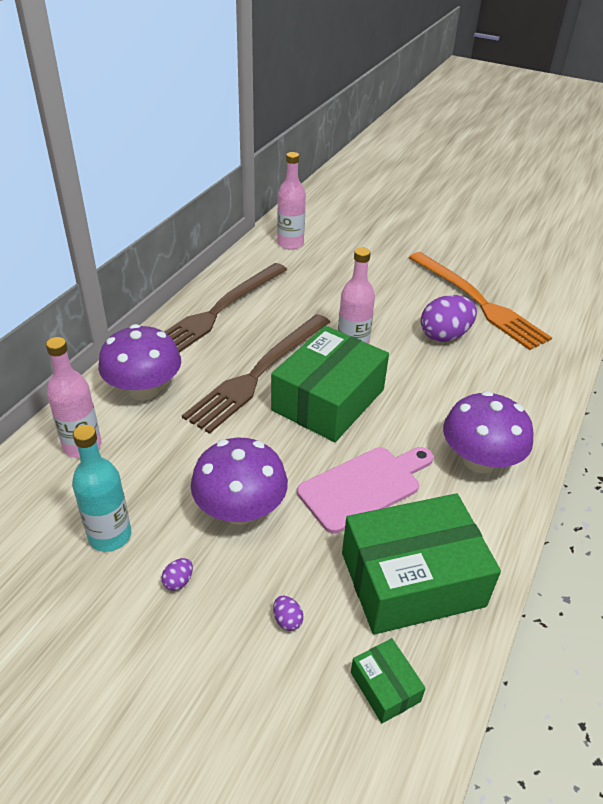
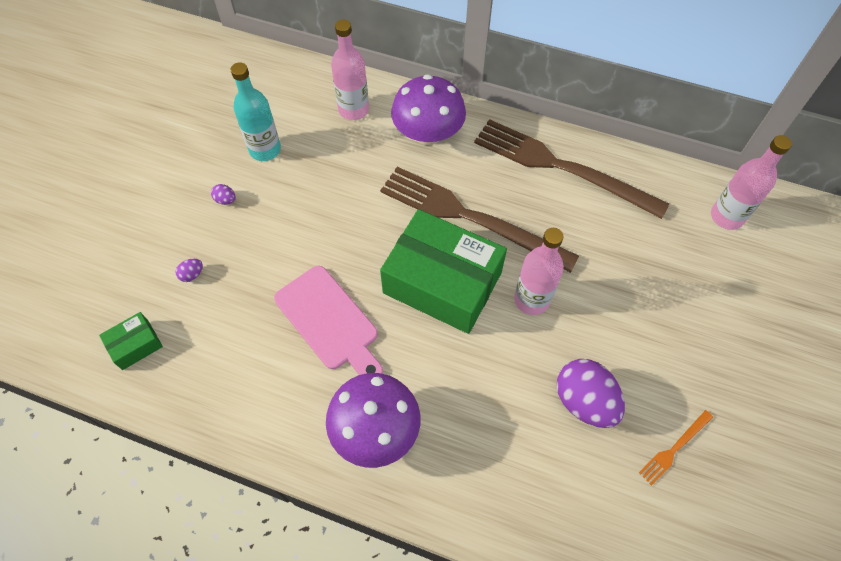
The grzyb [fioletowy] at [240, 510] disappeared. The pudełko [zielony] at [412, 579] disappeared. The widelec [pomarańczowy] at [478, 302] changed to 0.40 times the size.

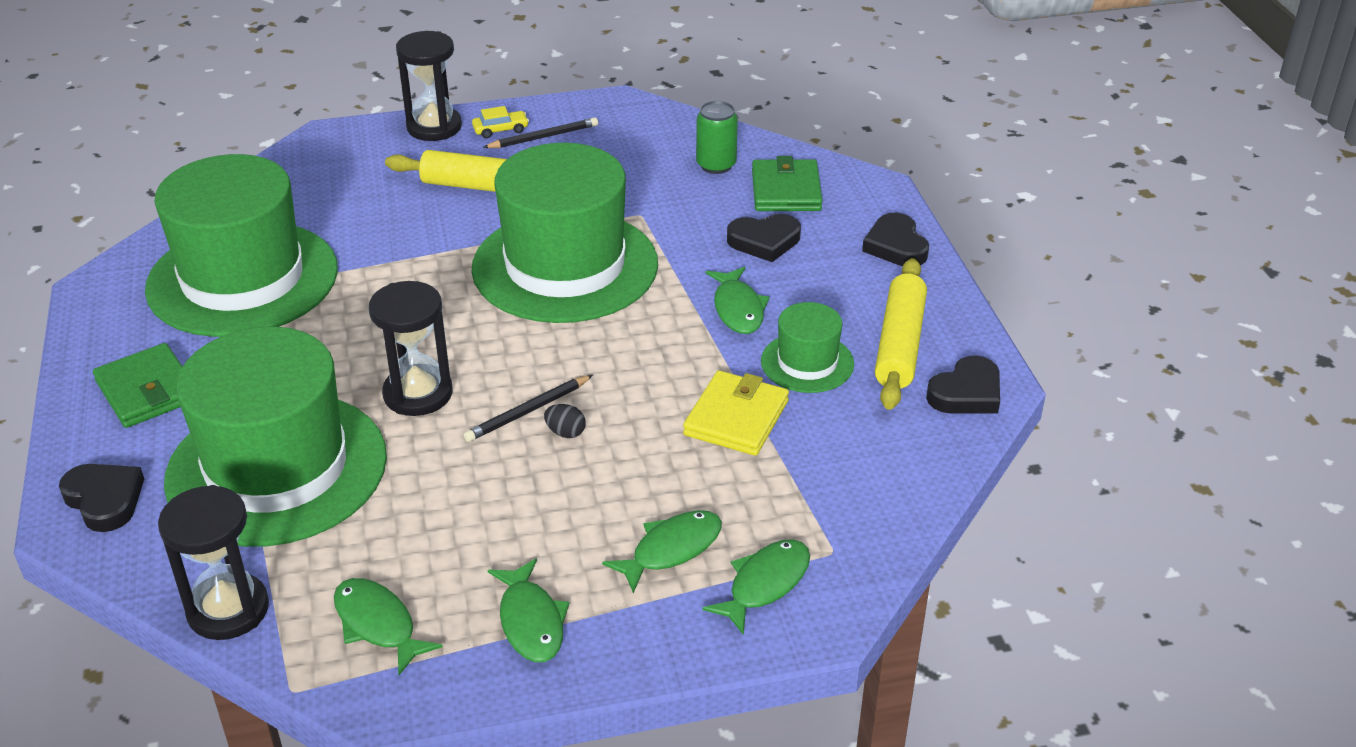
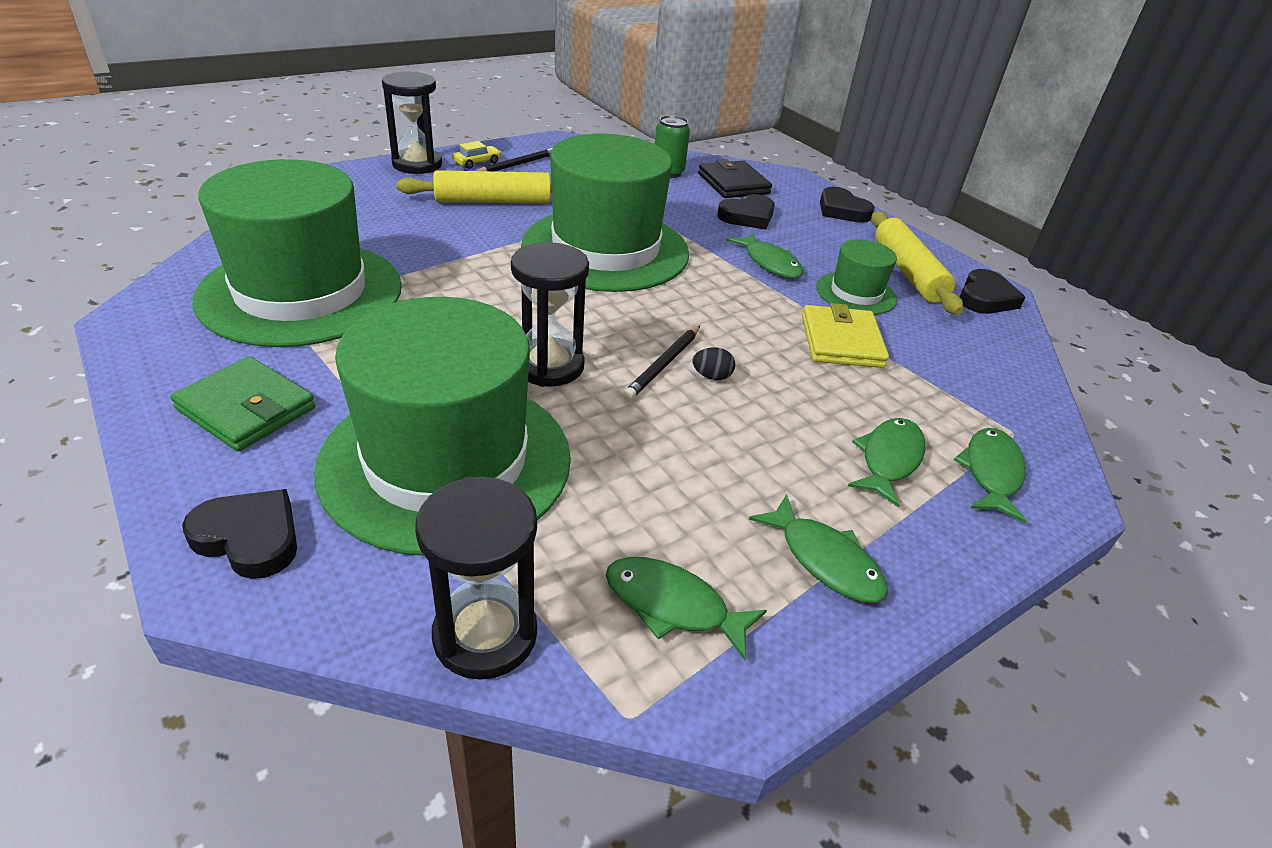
The portfel [zielony] at [786, 190] became the portfel [czarny] at [733, 184].

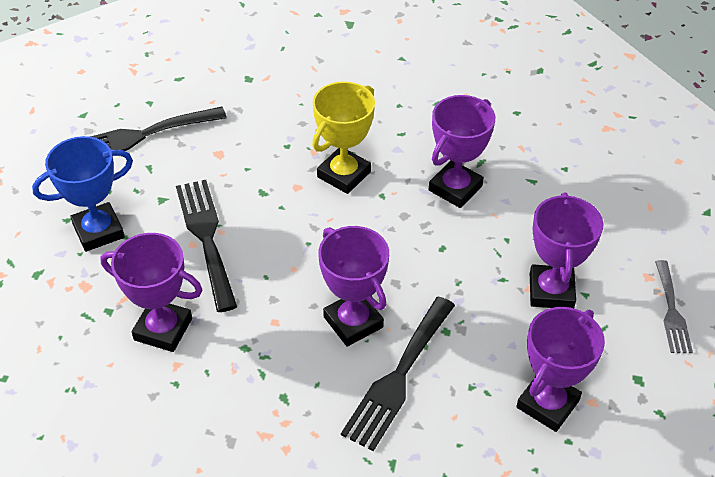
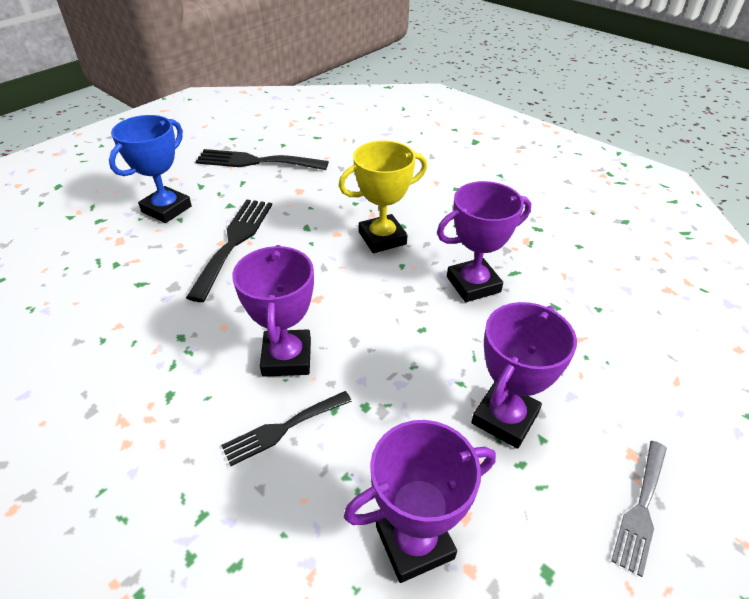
The puchar [fioletowy] at [163, 329] disappeared. The puchar [niebieski] at [98, 231] turned 60 degrees counterclockwise. The widelec [czarny] at [398, 377] changed to 0.62 times the size.

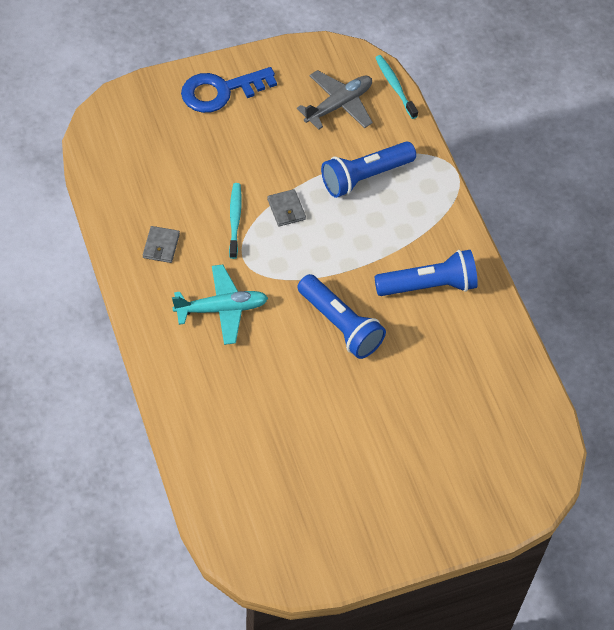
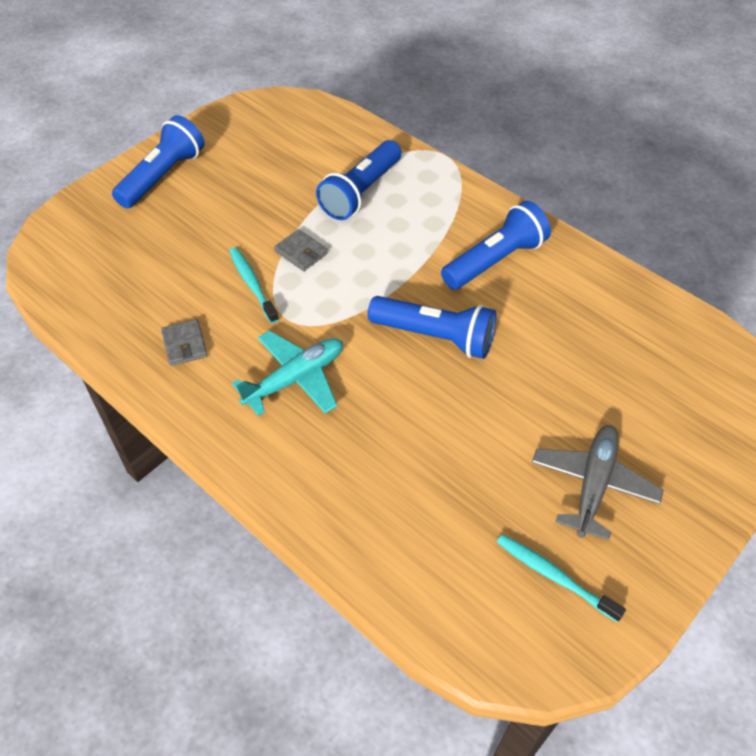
The samolot [szary] moved from [339, 105] to [593, 484]. The szczoteczka do zębów [turkusowy] moved from [395, 86] to [554, 576]. The klucz [niebieski] at [221, 91] was replaced by the latarka [niebieski] at [163, 176].

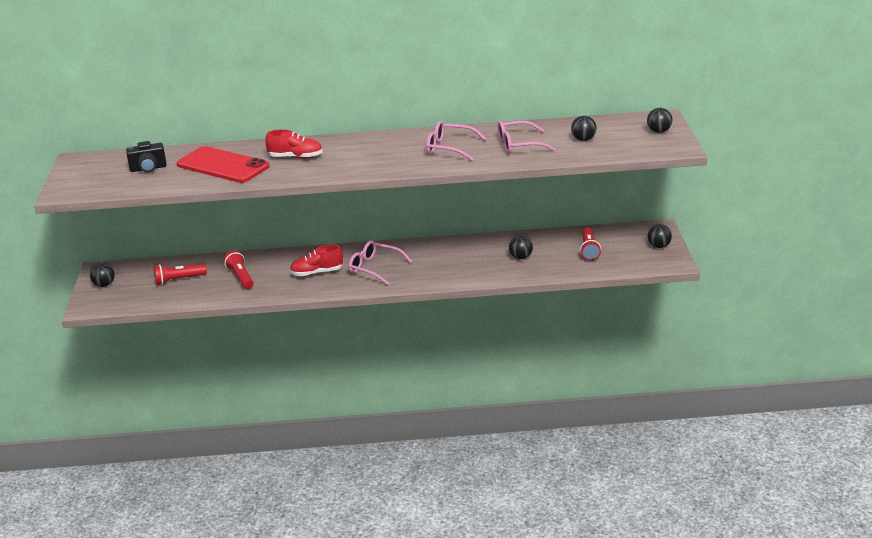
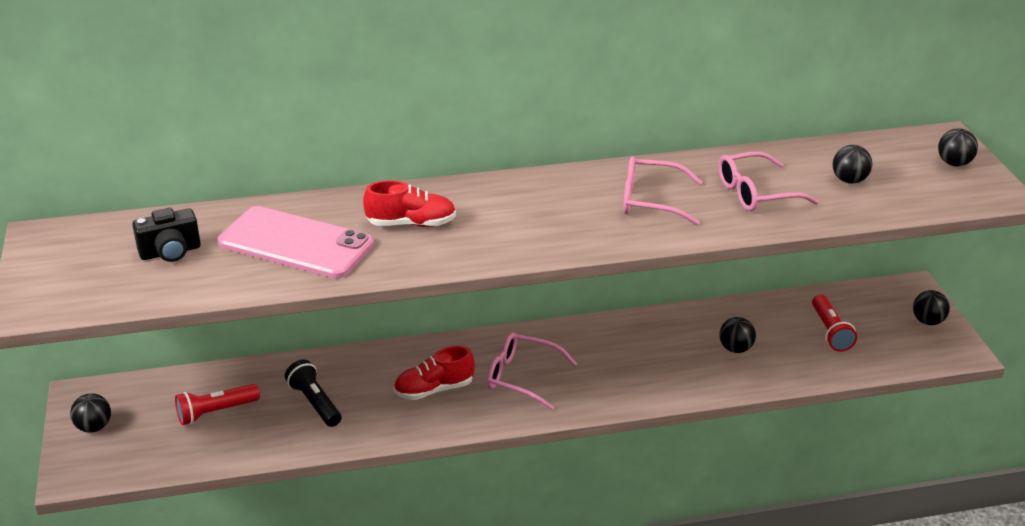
The telefon [czerwony] at [223, 165] became the telefon [różowy] at [296, 243]. The latarka [czerwony] at [240, 277] became the latarka [czarny] at [315, 403].

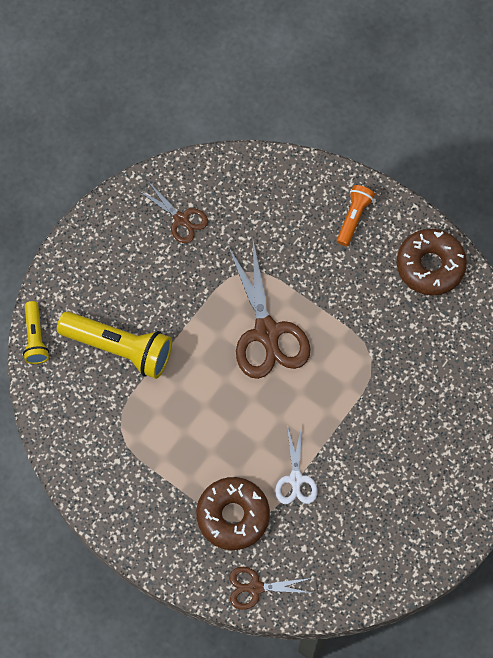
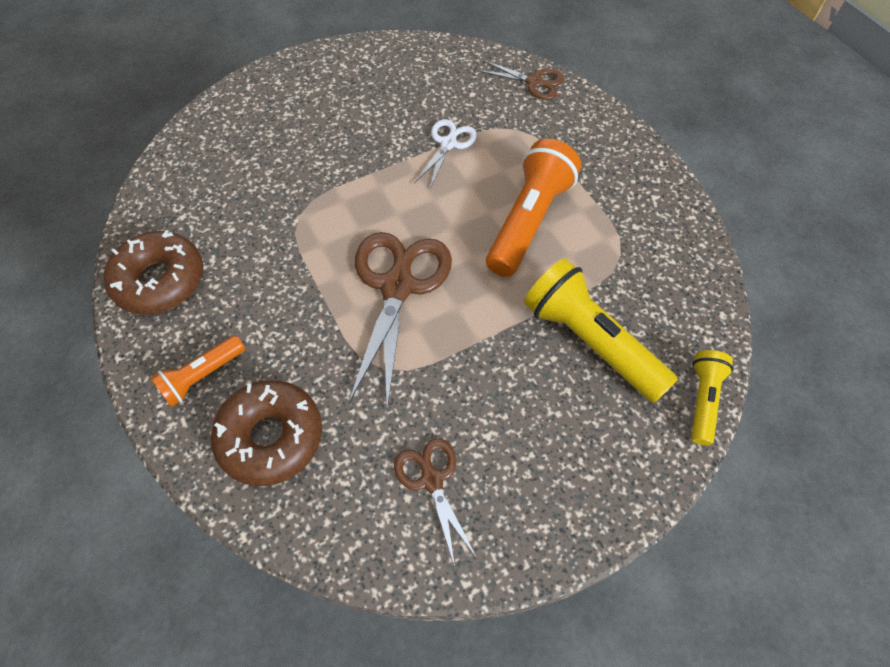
The latarka [pomarańczowy] at [529, 221] appeared. The donut [brązowy] moved from [233, 516] to [271, 437].

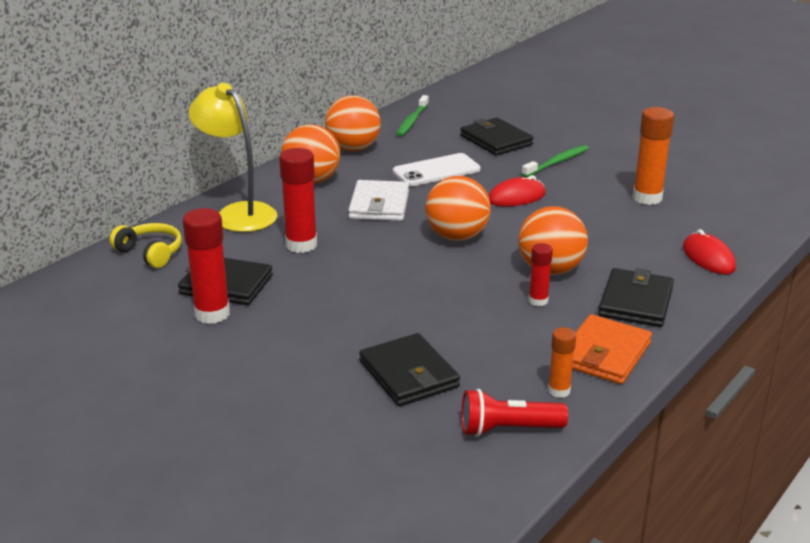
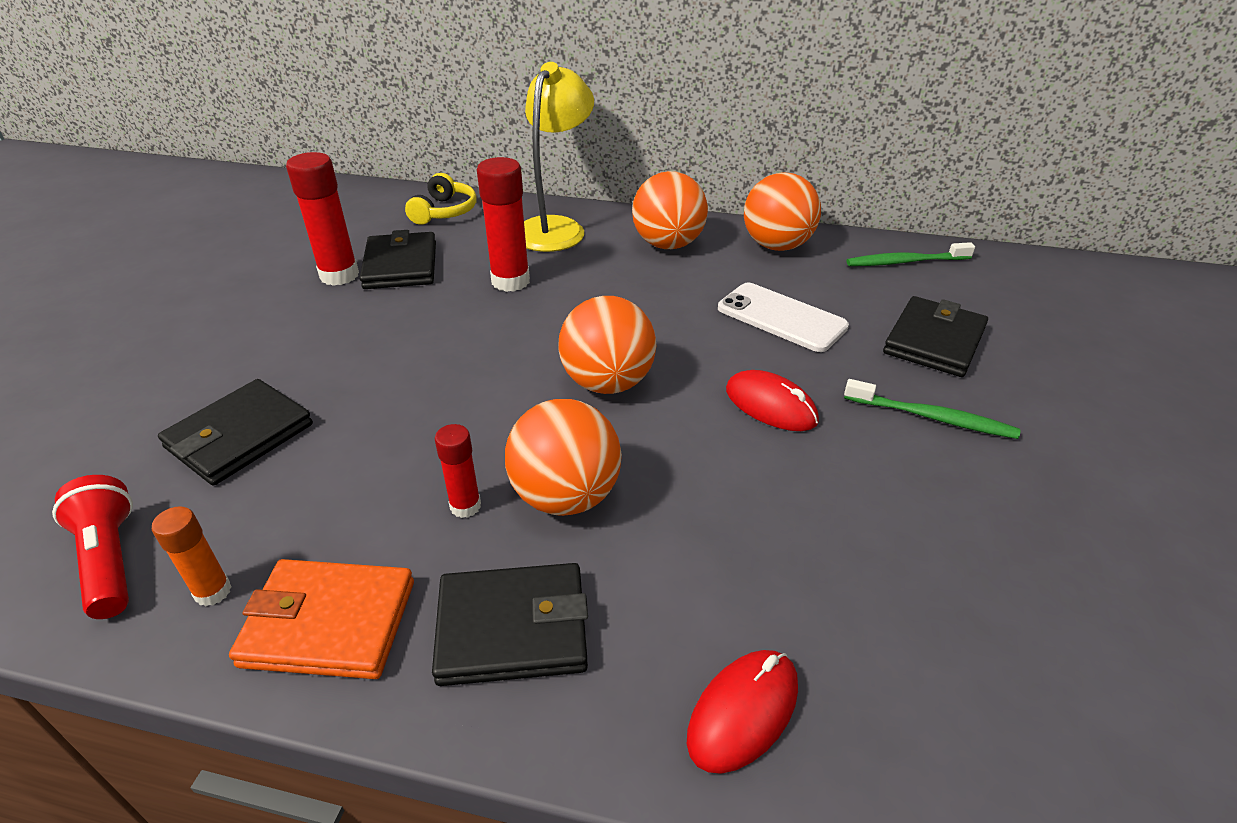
The portfel [biały] at [379, 205] disappeared. The klej w sztyfcie [pomarańczowy] at [647, 198] disappeared.

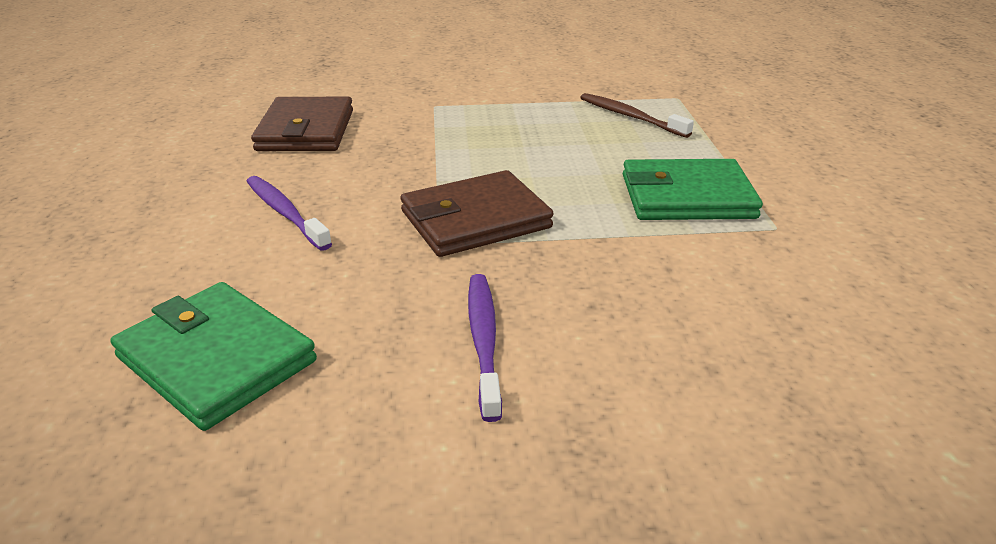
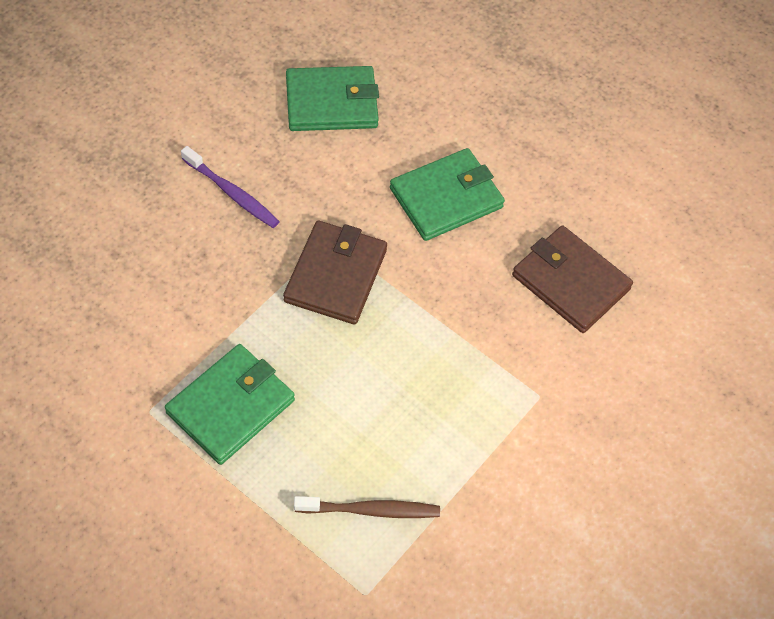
The szczoteczka do zębów [fioletowy] at [285, 213] was replaced by the portfel [zielony] at [446, 198].

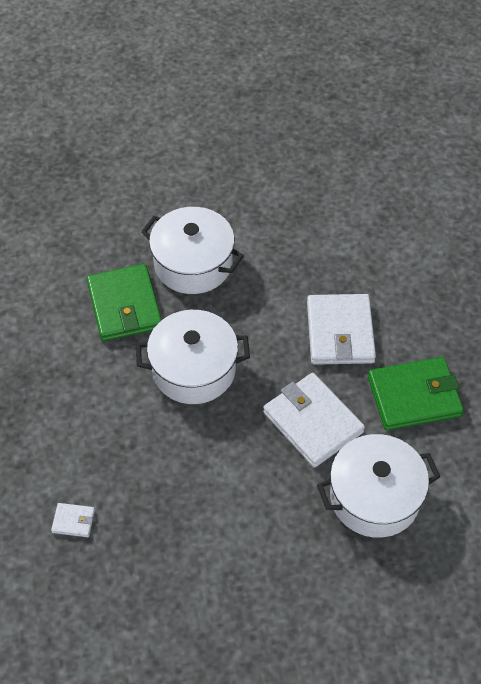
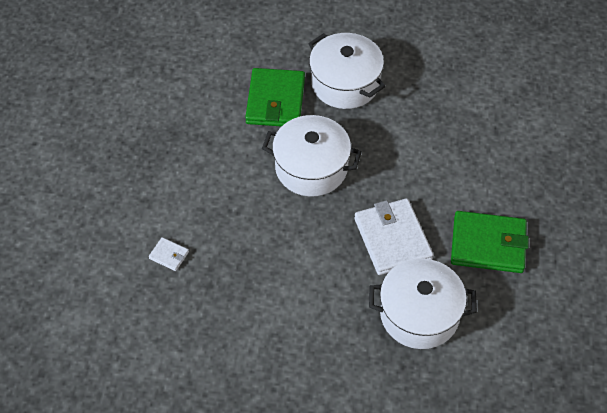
The portfel [biały] at [340, 332] disappeared.

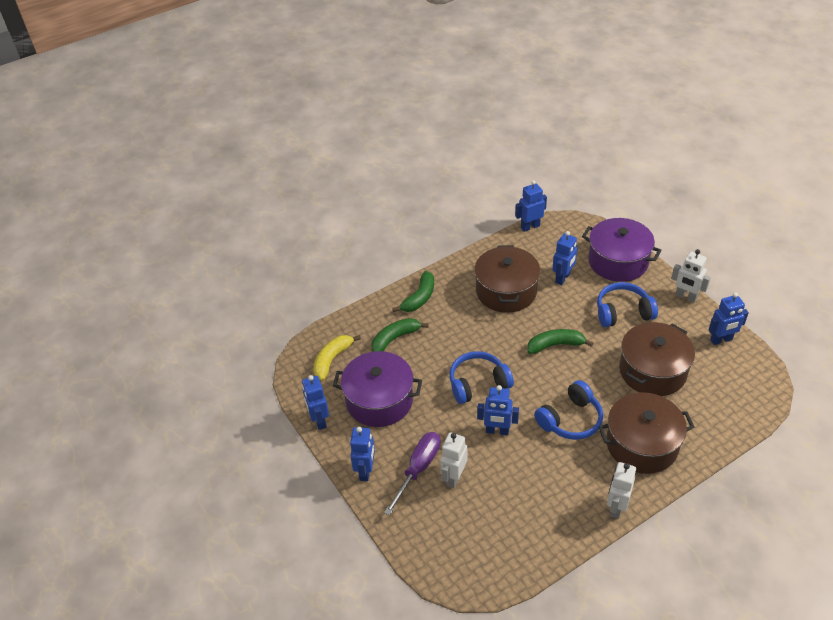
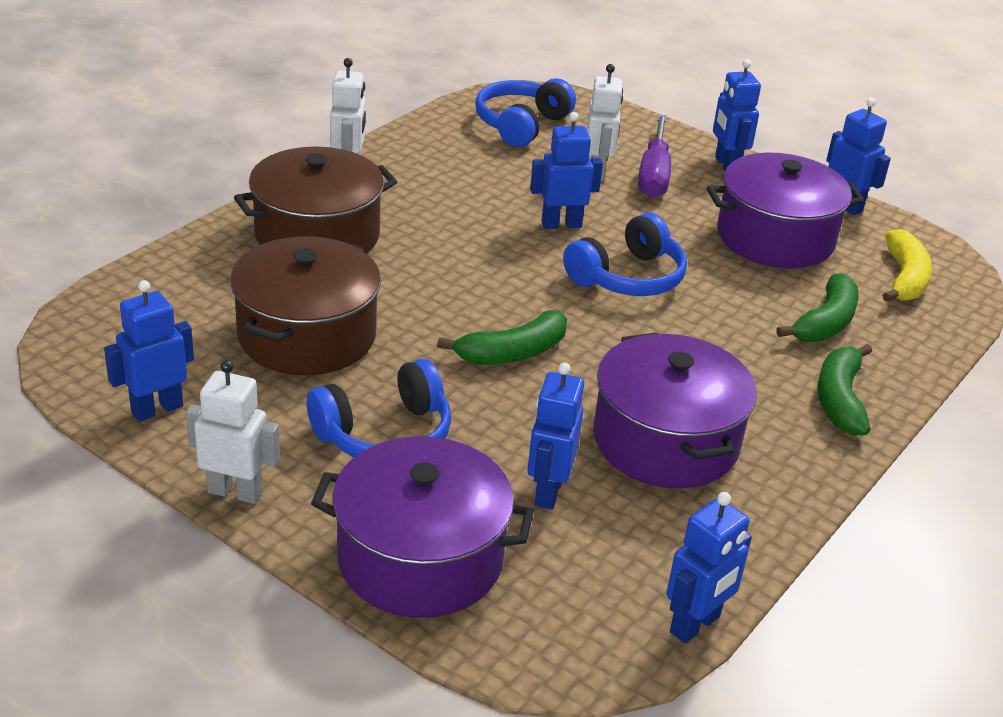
The słuchawki [niebieski] moved from [570, 419] to [521, 125]. The garnek [brązowy] at [506, 291] became the garnek [fioletowy] at [665, 441].

